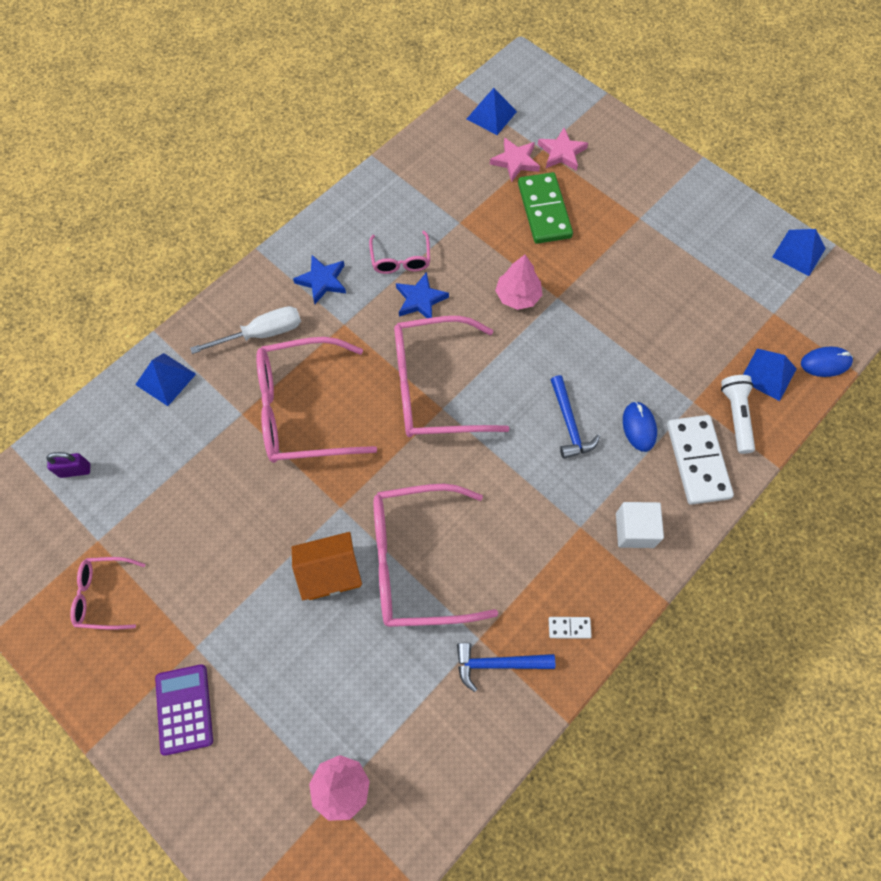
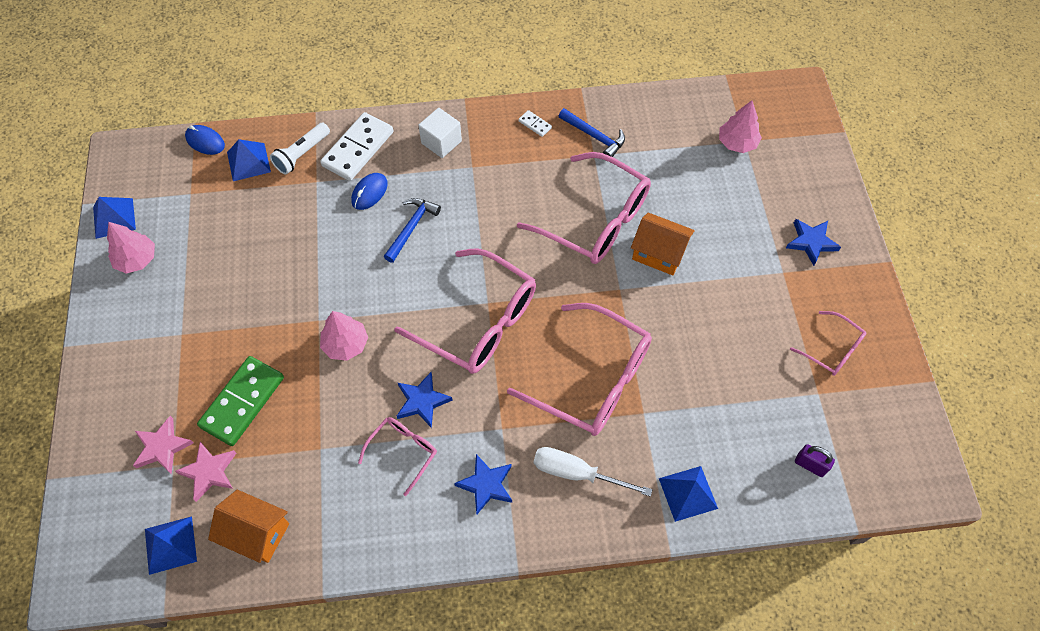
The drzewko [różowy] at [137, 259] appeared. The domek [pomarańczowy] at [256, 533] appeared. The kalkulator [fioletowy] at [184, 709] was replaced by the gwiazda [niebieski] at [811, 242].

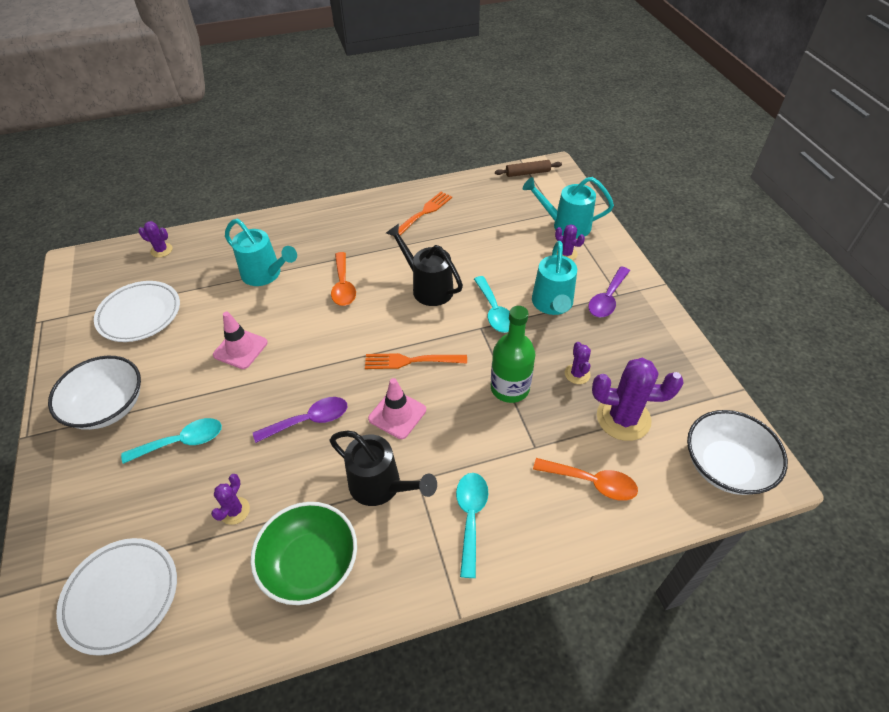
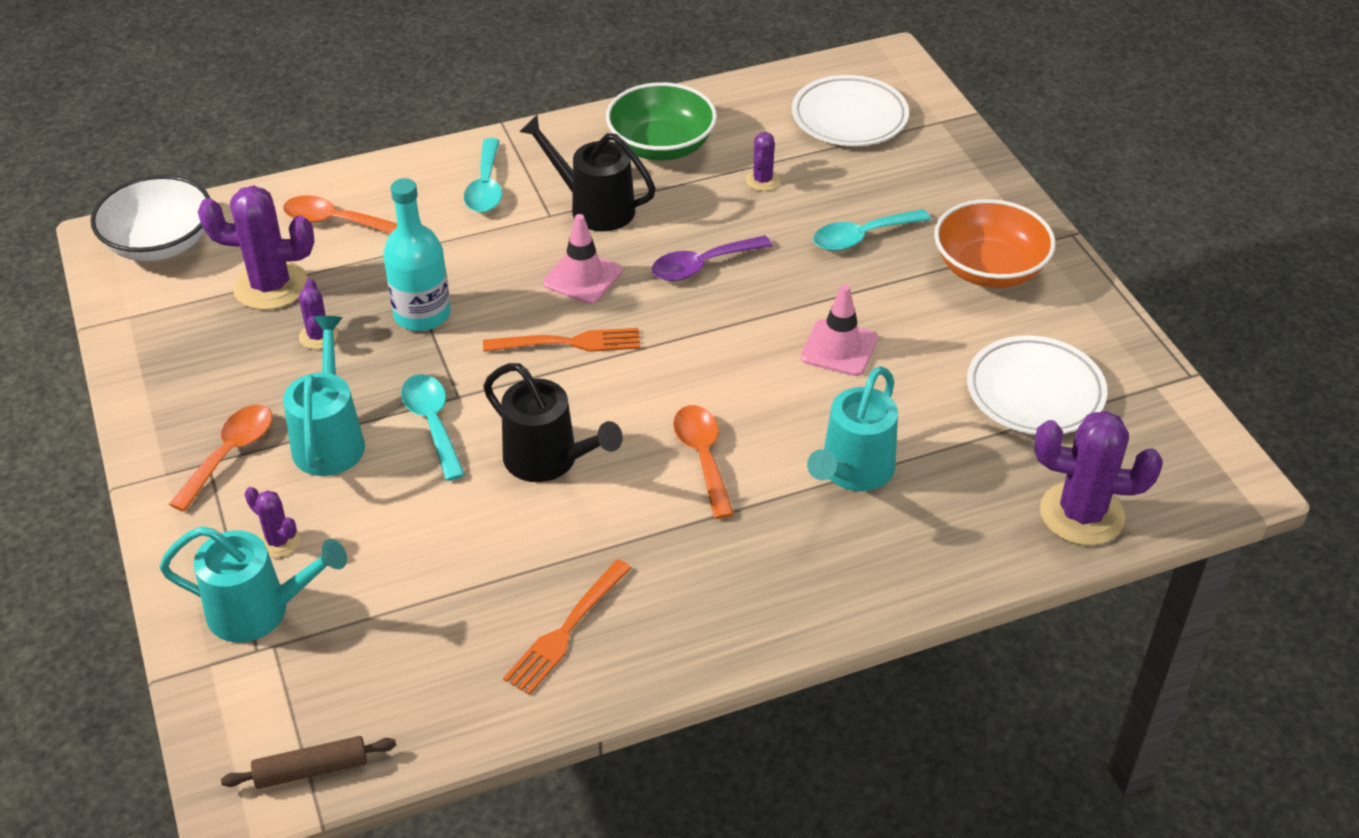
The miska [biały] at [108, 406] became the miska [pomarańczowy] at [989, 269]. The butelka [zielony] at [510, 388] became the butelka [turkusowy] at [422, 314]. The łyżka [fioletowy] at [607, 298] became the łyżka [pomarańczowy] at [230, 454]. The konewka [turkusowy] at [266, 274] turned 90 degrees counterclockwise. The kaktus [fioletowy] at [161, 250] changed to 1.98 times the size.

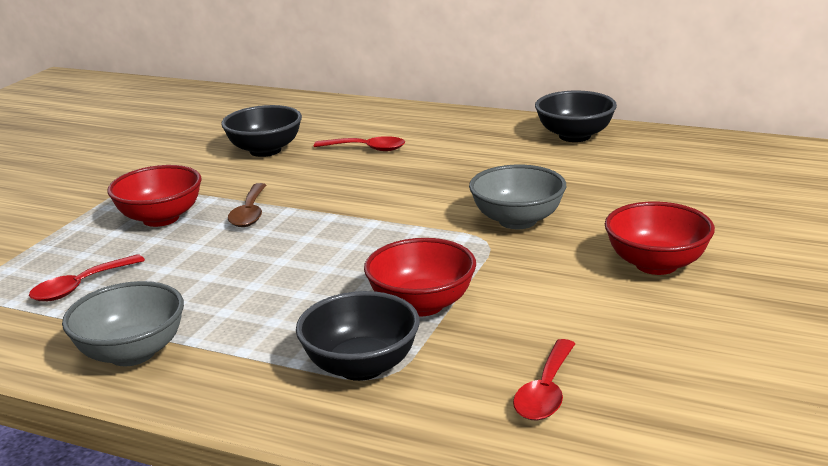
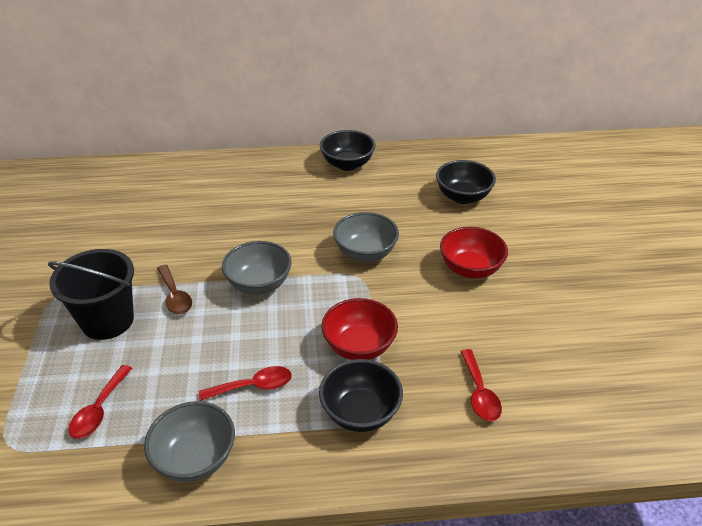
The miska [szary] at [259, 284] appeared. The miska [czarny] moved from [265, 150] to [463, 197]. The łyżka [czerwony] moved from [367, 149] to [253, 386]. The miska [czerwony] at [161, 218] was replaced by the wiadro [czarny] at [107, 321].

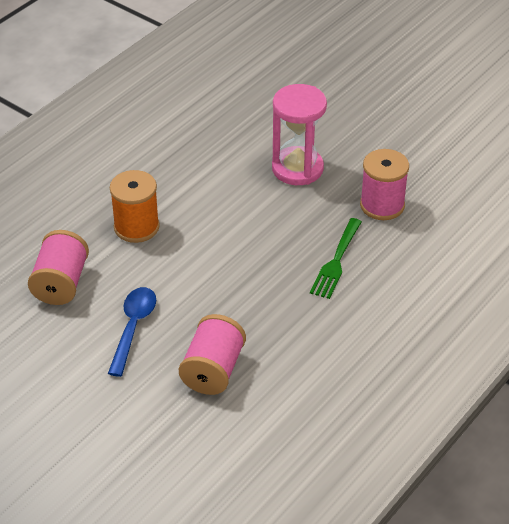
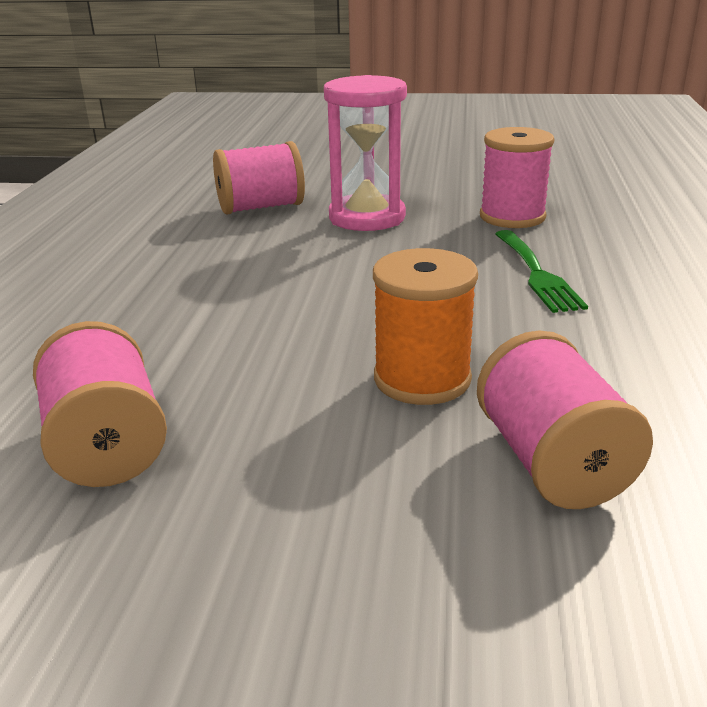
The łyżka [niebieski] at [133, 328] disappeared. The szpulka [różowy] at [261, 207] appeared. The szpulka [pomarańczowy] moved from [136, 227] to [422, 379].

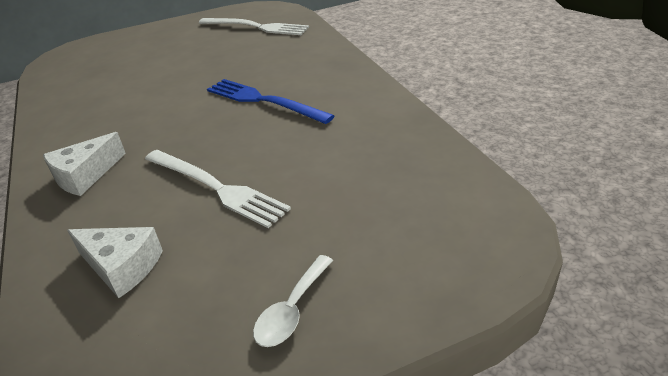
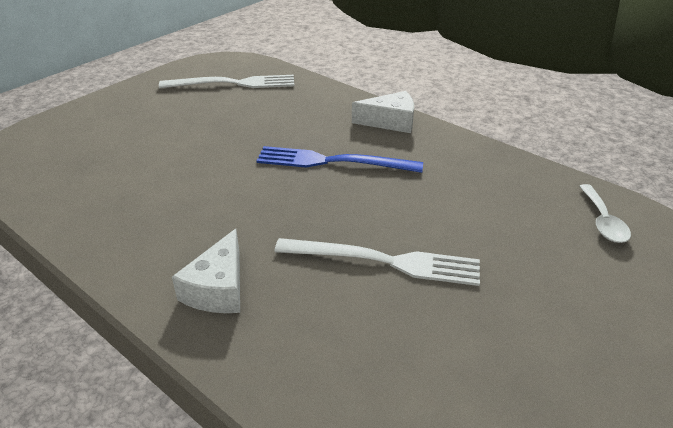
The ser [biały] moved from [122, 267] to [390, 122]. The łyżka [biały] moved from [292, 310] to [603, 221].

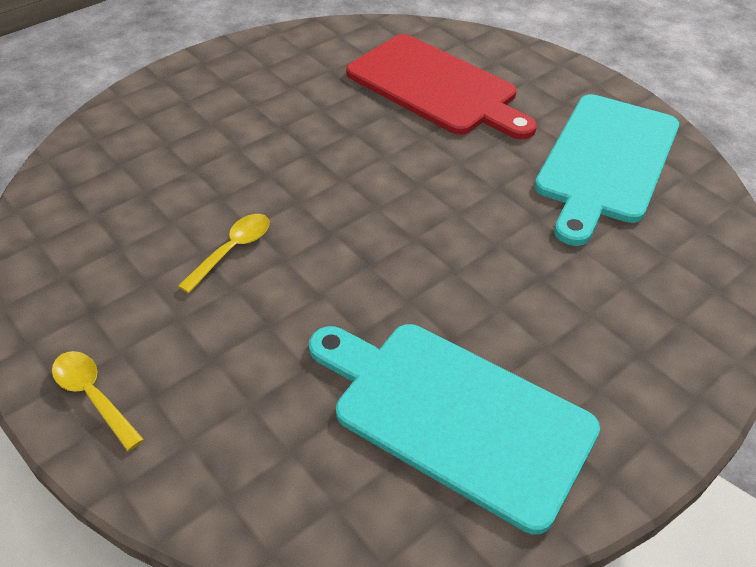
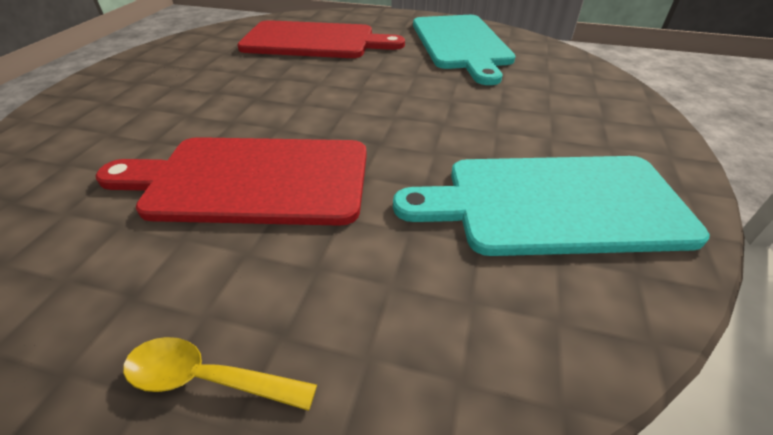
The łyżka [żółty] at [232, 250] was replaced by the deska do krojenia [czerwony] at [251, 179].

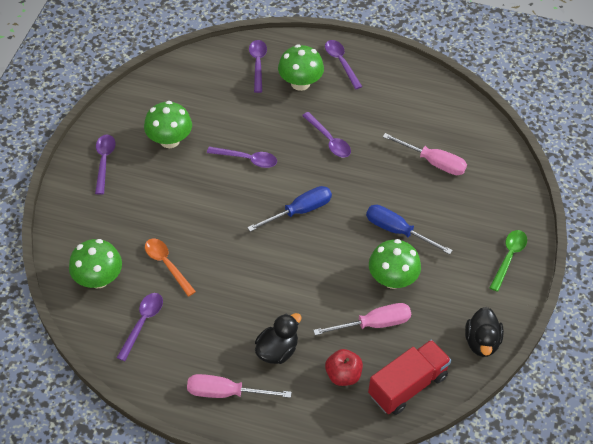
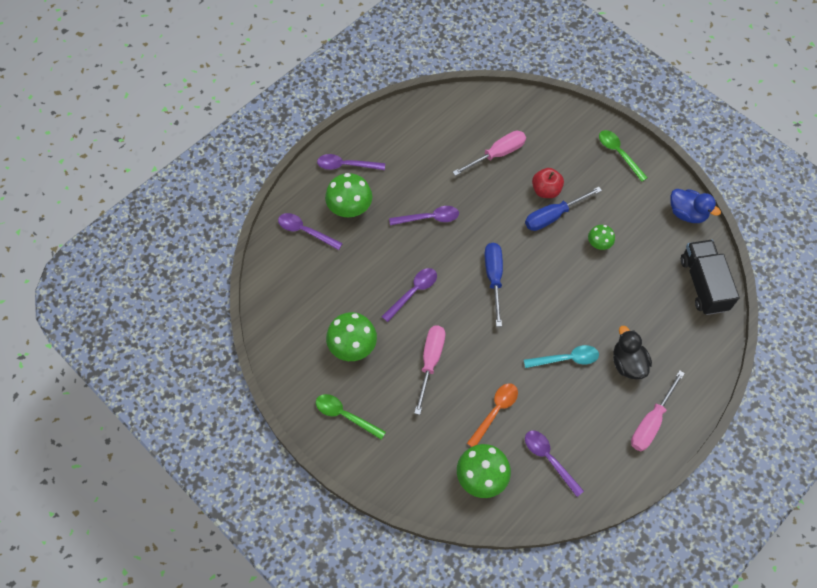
The łyżka [turkusowy] at [566, 359] appeared. The śrubokręt [różowy] moved from [373, 324] to [430, 362]. The jabłko [czerwony] moved from [343, 375] to [546, 190]. The łyżka [fioletowy] at [104, 161] became the łyżka [zielony] at [345, 415]. The ciężarówka [czerwony] at [407, 385] became the ciężarówka [czarny] at [703, 284]. The kaczka [czarny] at [481, 342] became the kaczka [niebieski] at [687, 213]. The łyżka [pomarańczowy] at [167, 264] turned 135 degrees clockwise. The grzyb [zielony] at [392, 279] changed to 0.56 times the size.

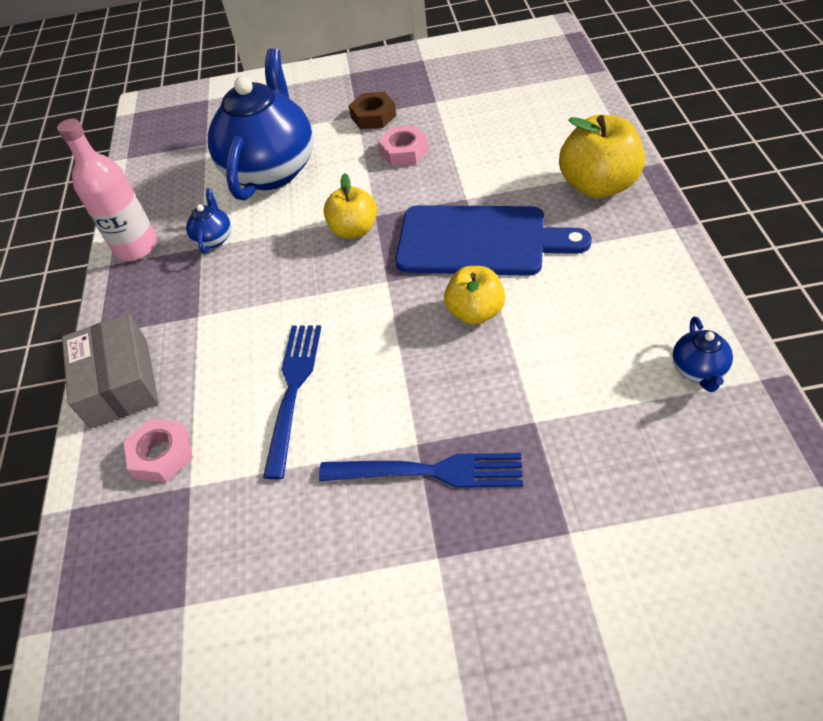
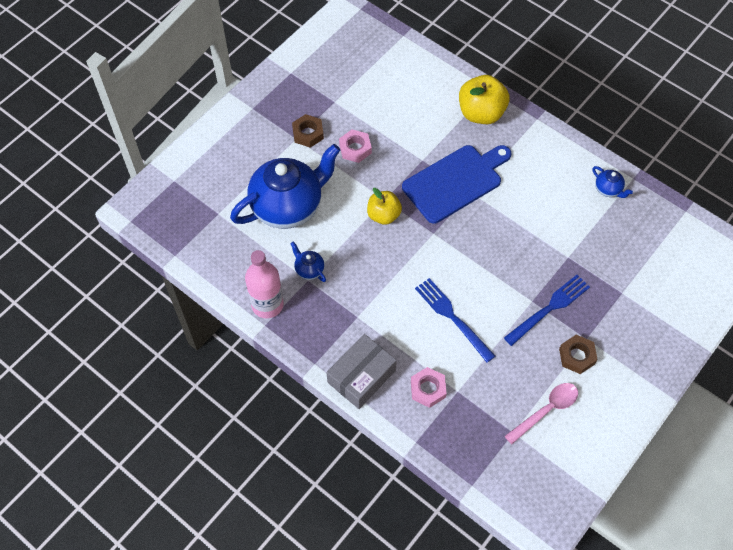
The jabłko [żółty] at [475, 312] disappeared. The łyżka [różowy] at [546, 410] appeared. The nakrętka [brązowy] at [577, 356] appeared. The pudełko [szary] at [119, 383] turned 75 degrees counterclockwise. The imbryk [niebieski] at [272, 170] turned 90 degrees clockwise.

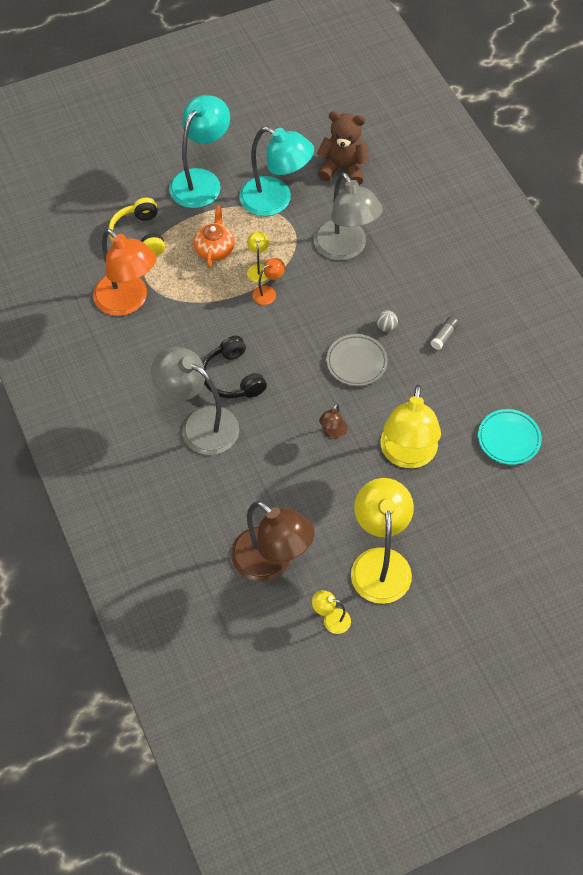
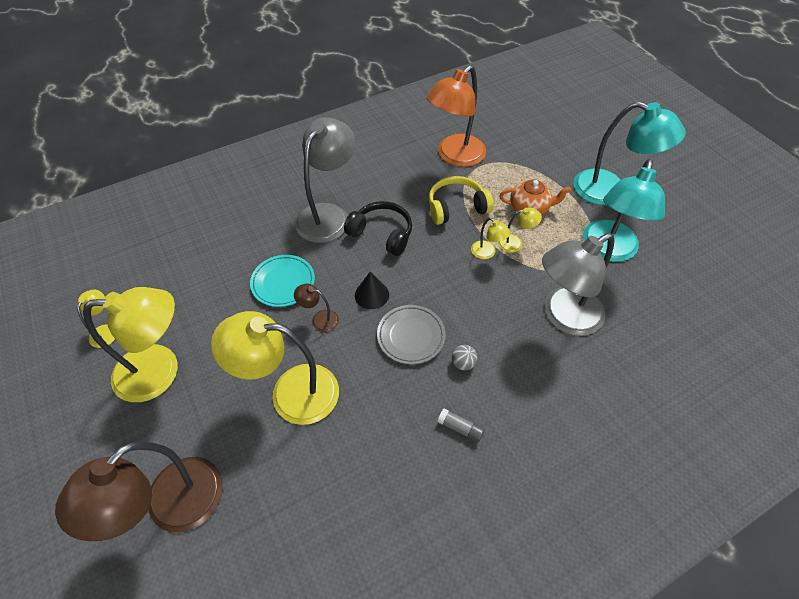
The miś [brązowy] at [343, 169] disappeared. The stożek [czarny] at [371, 294] appeared. The słuchawki [żółty] moved from [139, 236] to [456, 207]. The lampka [brązowy] moved from [271, 562] to [172, 508]. The talerz [turkusowy] moved from [509, 439] to [283, 283]. The lampka [pomarańczowy] at [268, 292] became the lampka [żółty] at [487, 253]. The słuchawki [czarny] at [233, 377] turned 60 degrees clockwise.

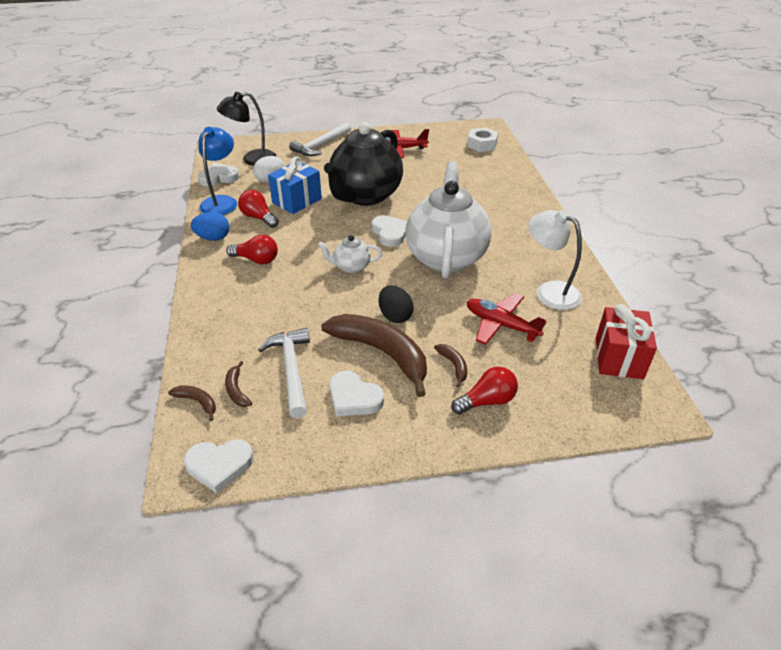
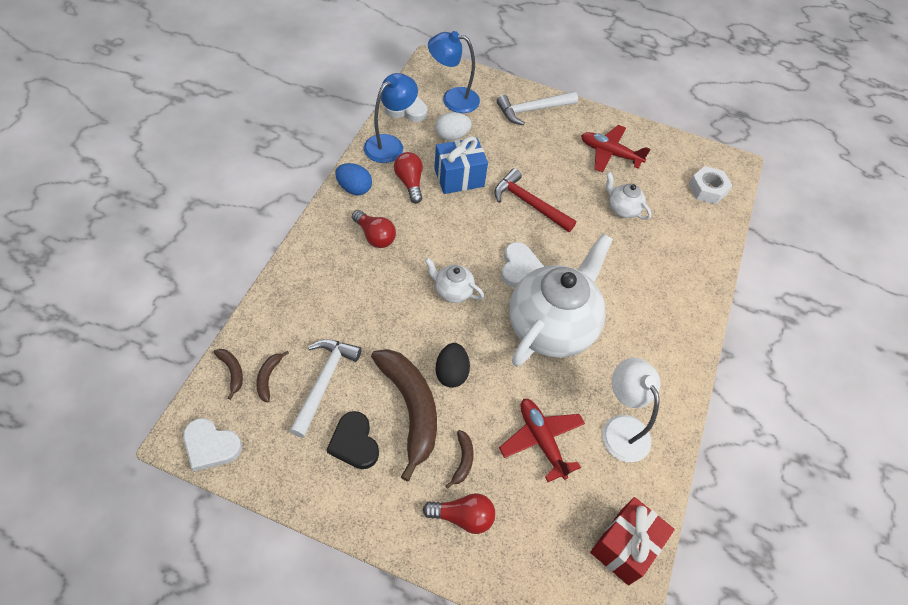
The imbryk [biały] at [622, 209] appeared. The imbryk [czarny] at [365, 196] was replaced by the młotek [czerwony] at [529, 204]. The lampka [czarny] at [252, 159] became the lampka [niebieski] at [452, 99]. The serce [biały] at [354, 397] became the serce [czarny] at [354, 443].

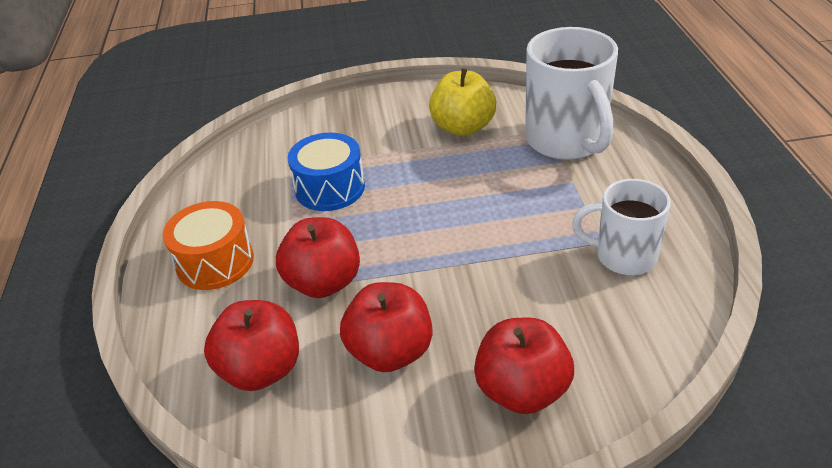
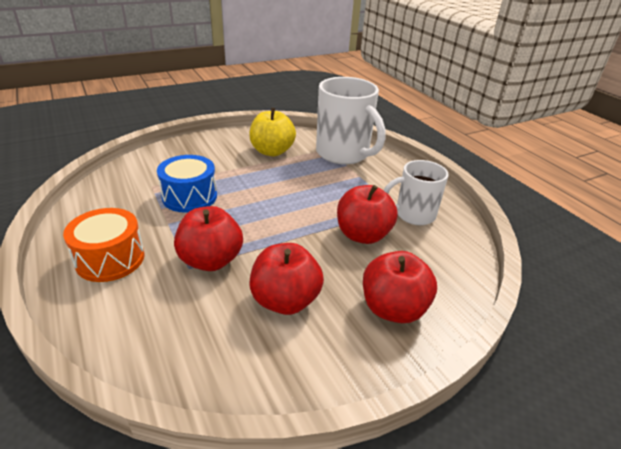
The jabłko [czerwony] moved from [261, 369] to [363, 235].

